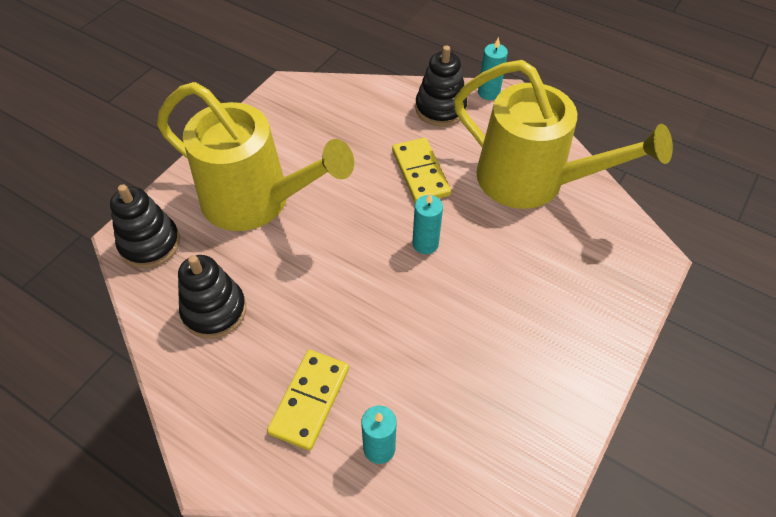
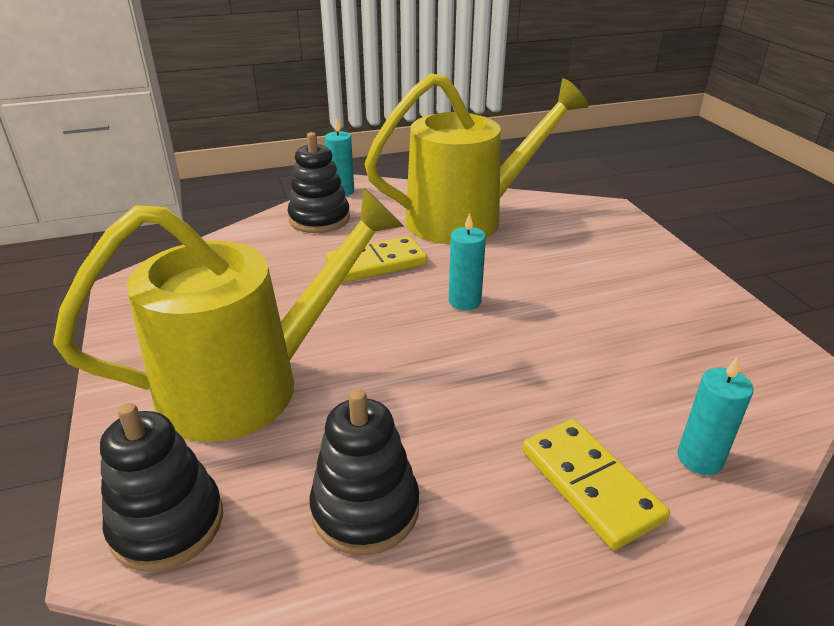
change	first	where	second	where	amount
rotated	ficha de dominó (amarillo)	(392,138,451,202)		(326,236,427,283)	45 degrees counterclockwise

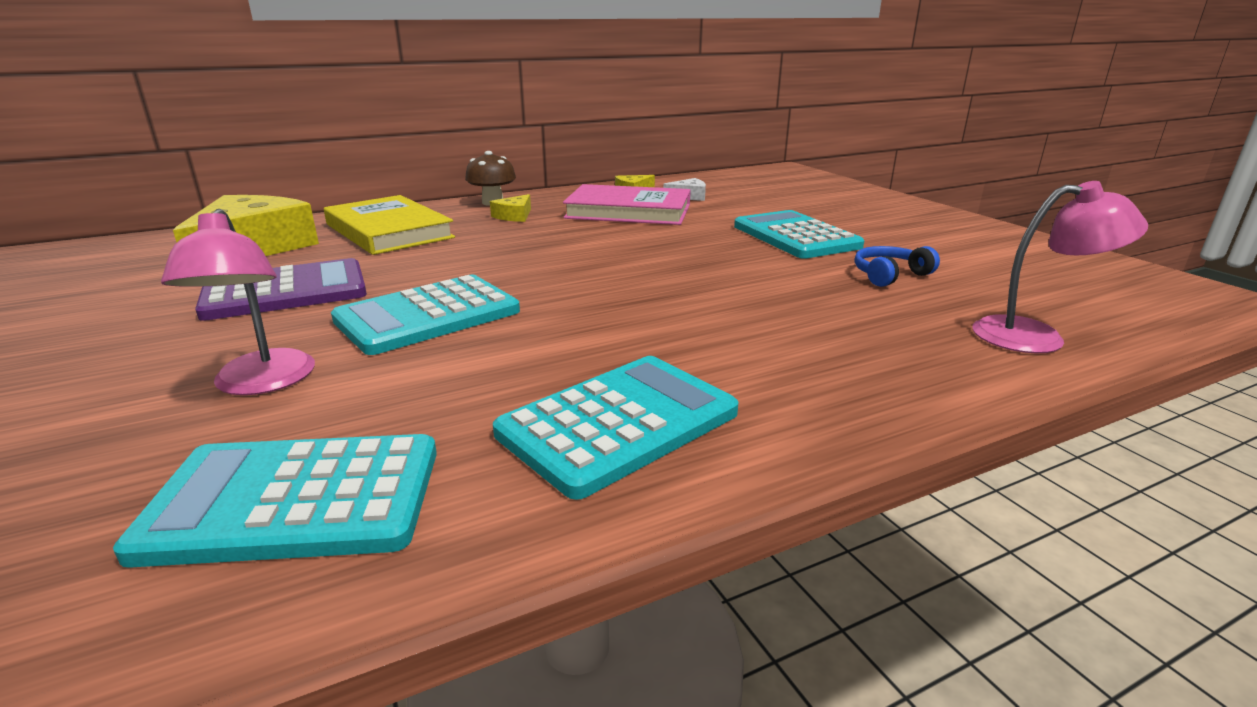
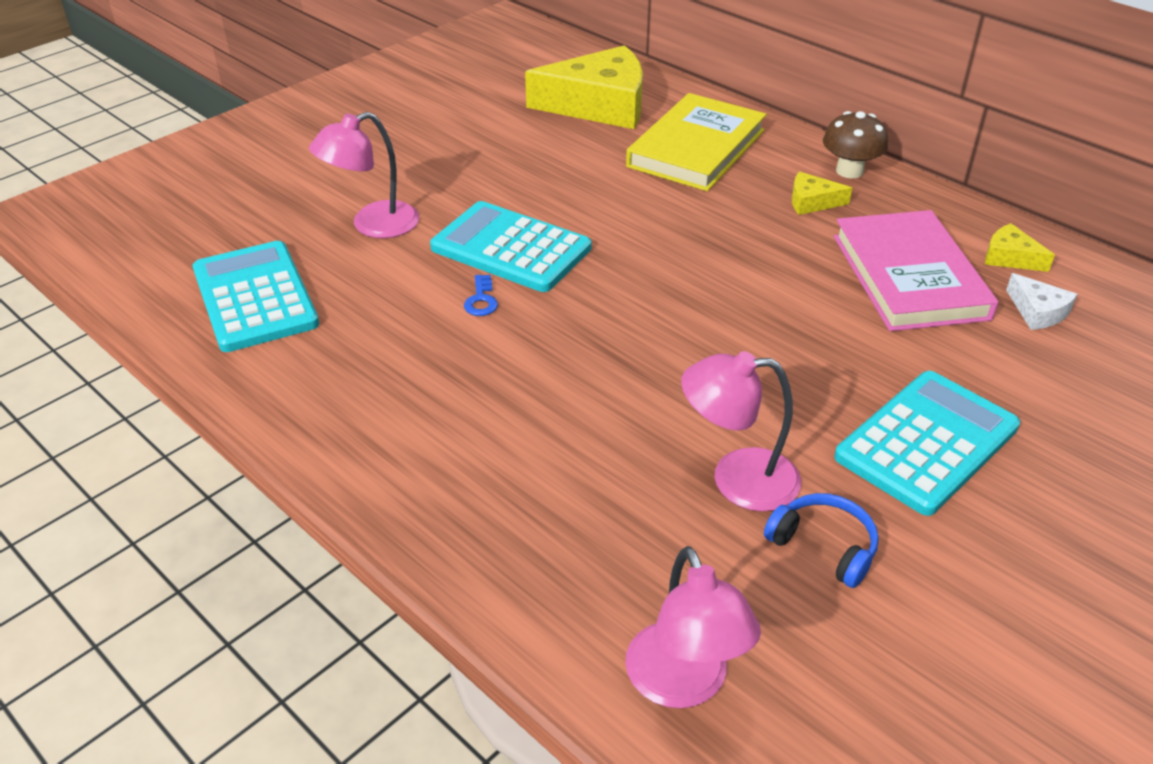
change	first	where	second	where	amount
new			llave (azul)	(464,275,498,316)	
new			lámpara (rosa)	(681,351,801,511)	
gone	calculadora (morado)	(195,258,367,321)			
gone	calculadora (turquesa)	(493,356,738,500)			

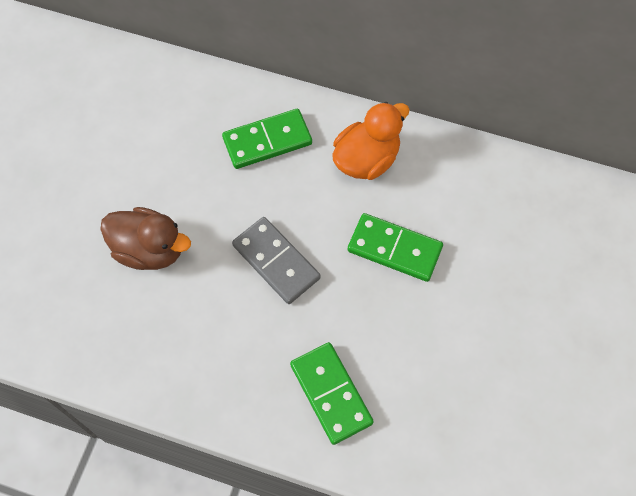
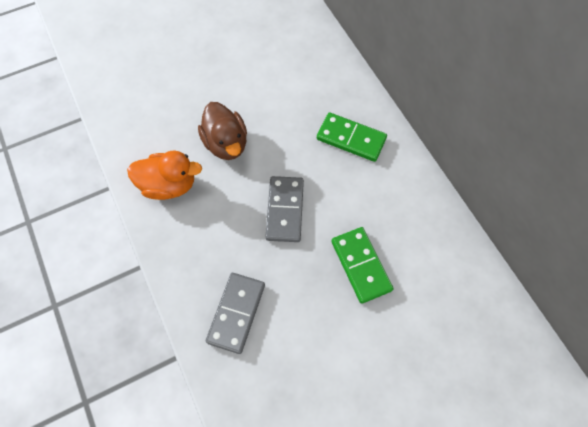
change	first	where	second	where	amount
shifted	pato (naranja)	(332,102,410,180)		(127,150,202,200)	
repainted	ficha de dominó (verde)	(290,342,374,445)	ficha de dominó (gris)	(206,273,265,354)	

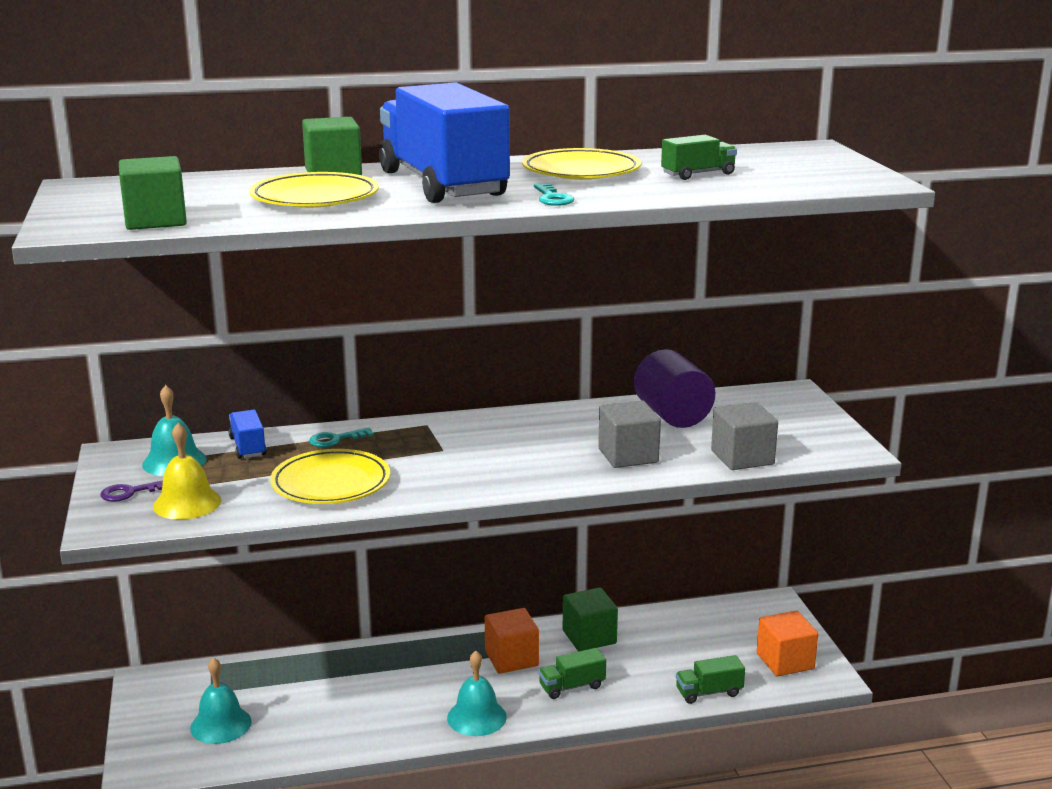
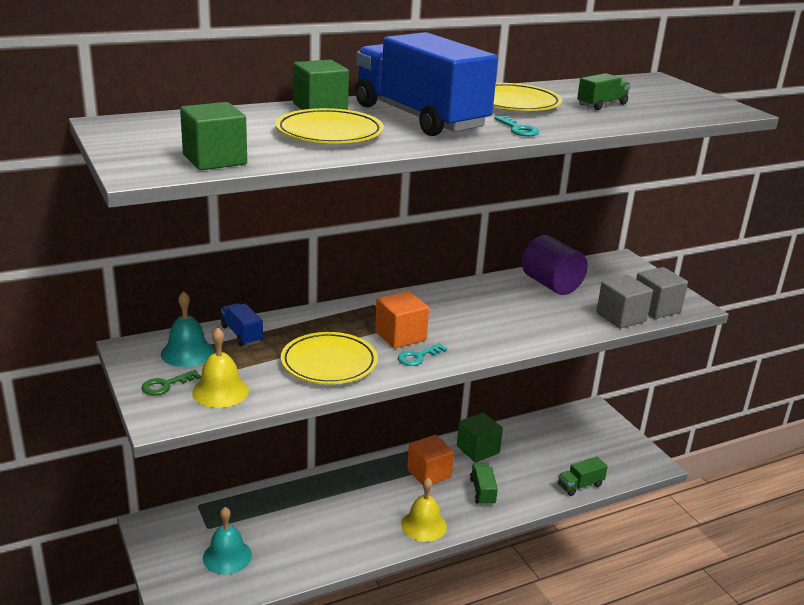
change	first	where	second	where	amount
repainted	llave (morado)	(100,480,163,502)	llave (verde)	(142,370,201,395)	
shifted	cubo (naranja)	(757,611,818,676)		(375,291,429,349)	
shifted	llave (turquesa)	(309,427,374,447)		(398,343,447,366)	
repainted	campana (turquesa)	(447,651,507,736)	campana (amarillo)	(401,478,447,542)	
rotated	camión (verde)	(538,648,606,699)		(470,463,498,505)	120 degrees clockwise
shifted	cubo (gris)	(598,400,661,468)		(636,267,688,319)	

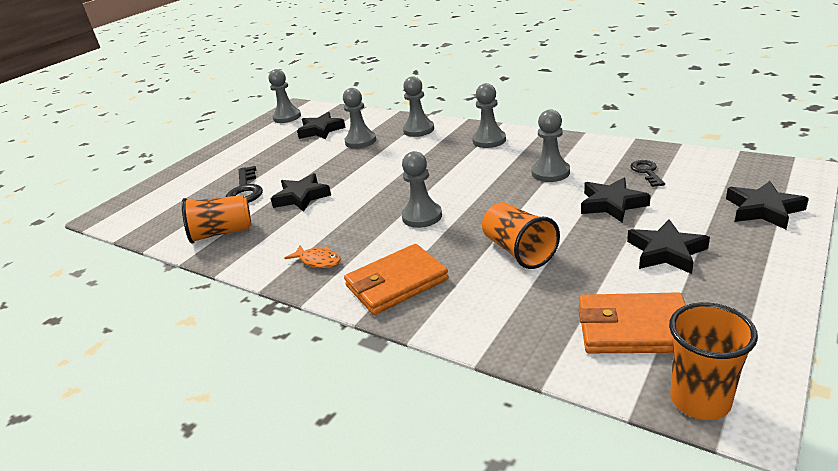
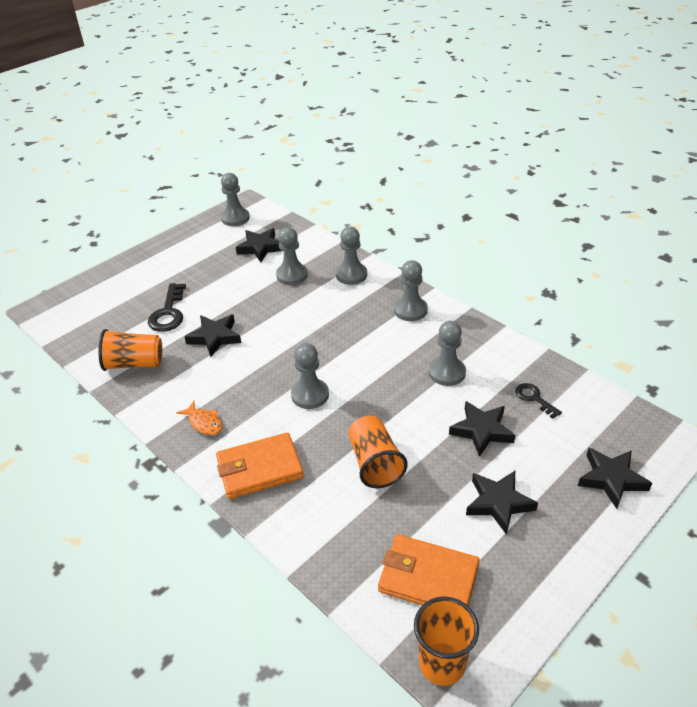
change	first	where	second	where	amount
rotated	llave (negro)	(630,160,665,187)		(515,383,562,419)	45 degrees counterclockwise

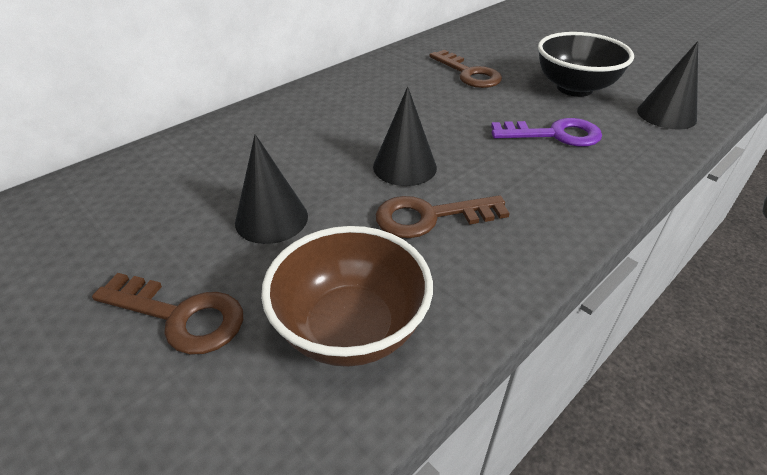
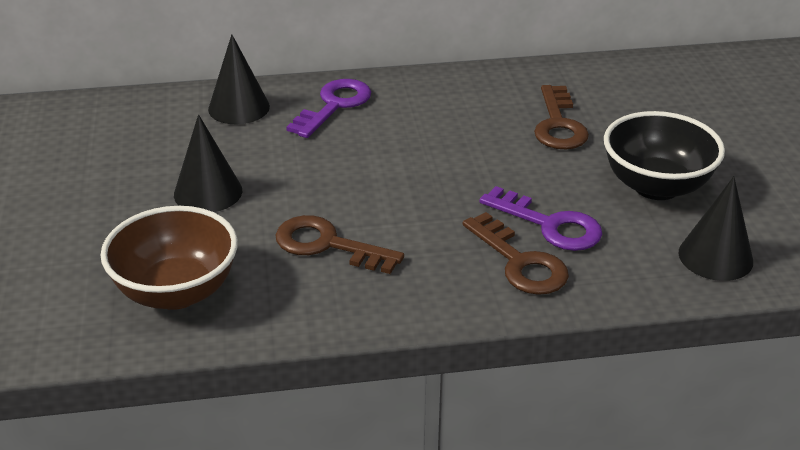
change	first	where	second	where	amount
shifted	cono (negro)	(373,87,437,186)		(208,34,270,124)	
new			llave (morado)	(286,79,371,138)	
shifted	llave (marrón)	(92,273,243,355)		(463,212,569,295)	

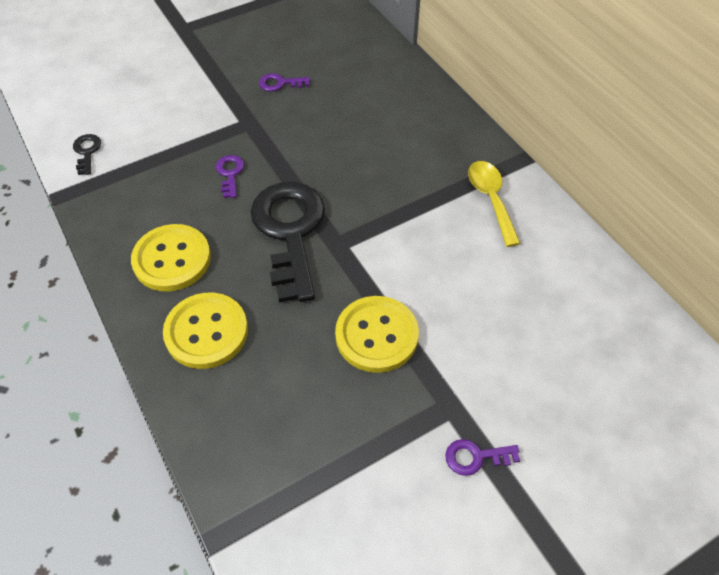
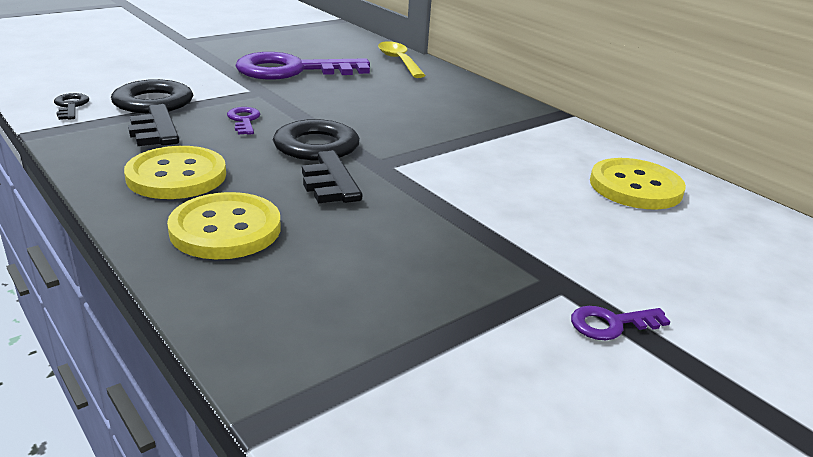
change	first	where	second	where	amount
new			llave (negro)	(111,79,194,146)	
scaled	llave (morado)	(259,73,310,91)		(235,52,370,80)	x2.45
shifted	cuchara (amarillo)	(468,161,521,247)		(378,41,426,78)	
shifted	botón (amarillo)	(335,296,419,373)		(590,158,686,209)	

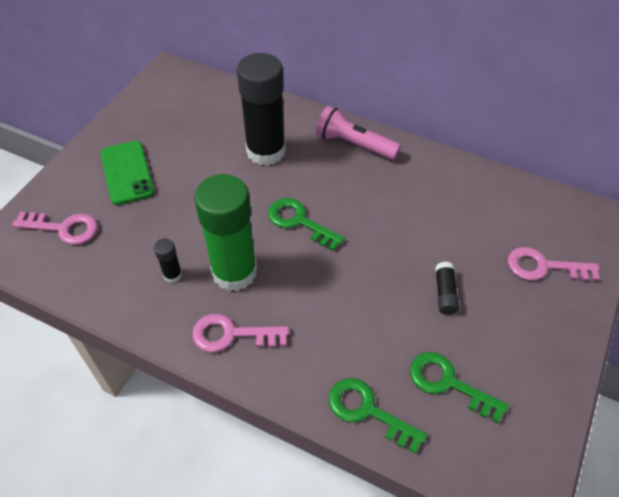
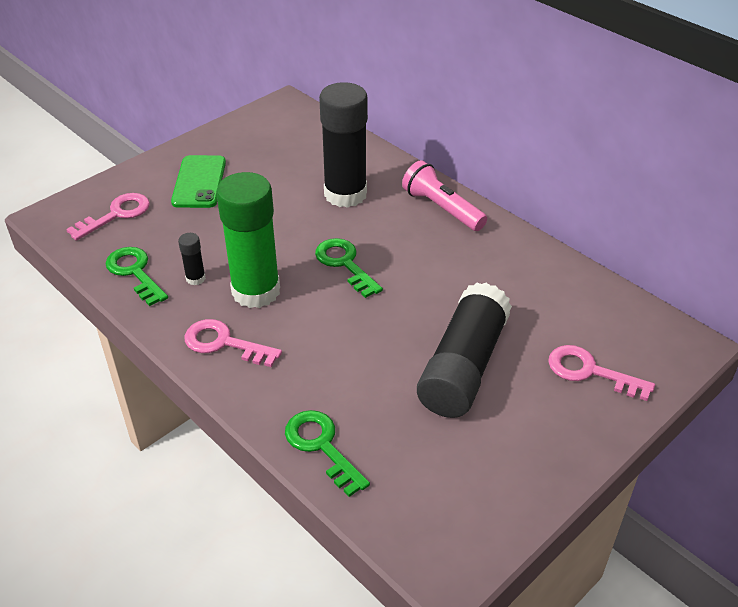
change	first	where	second	where	amount
rotated	llave (rosa)	(12,212,98,245)		(66,193,150,241)	75 degrees counterclockwise
shifted	llave (verde)	(410,352,509,423)		(105,247,168,306)	
scaled	barra de pegamento (negro)	(435,262,459,315)		(417,282,512,418)	x2.44

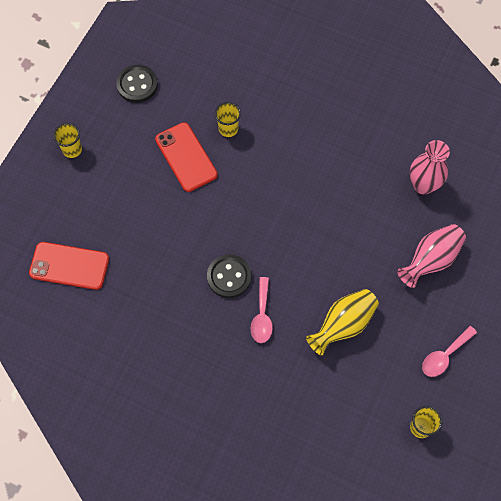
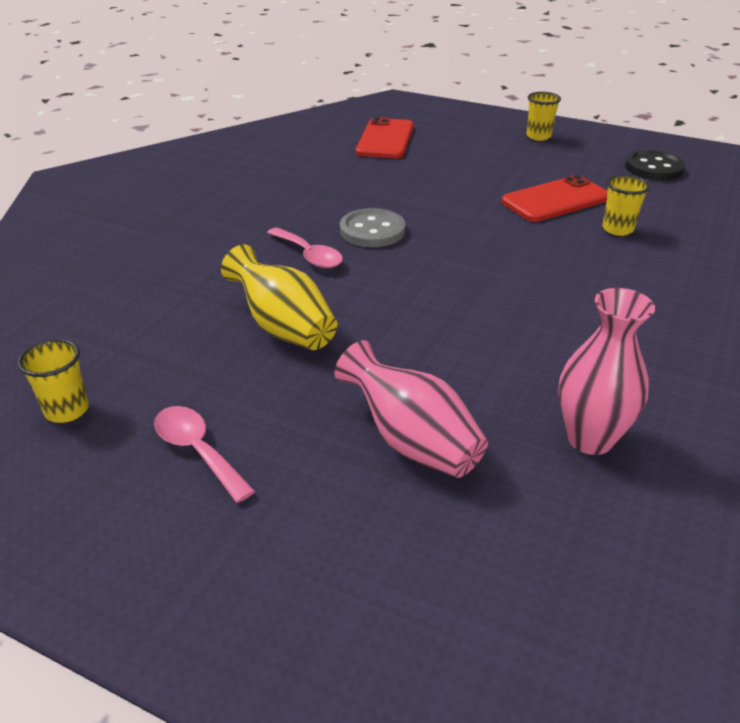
change	first	where	second	where	amount
rotated	cuchara (rosa)	(251,277,273,343)		(267,227,343,268)	135 degrees counterclockwise
repainted	botón (negro)	(207,254,251,298)	botón (gris)	(340,208,405,247)	

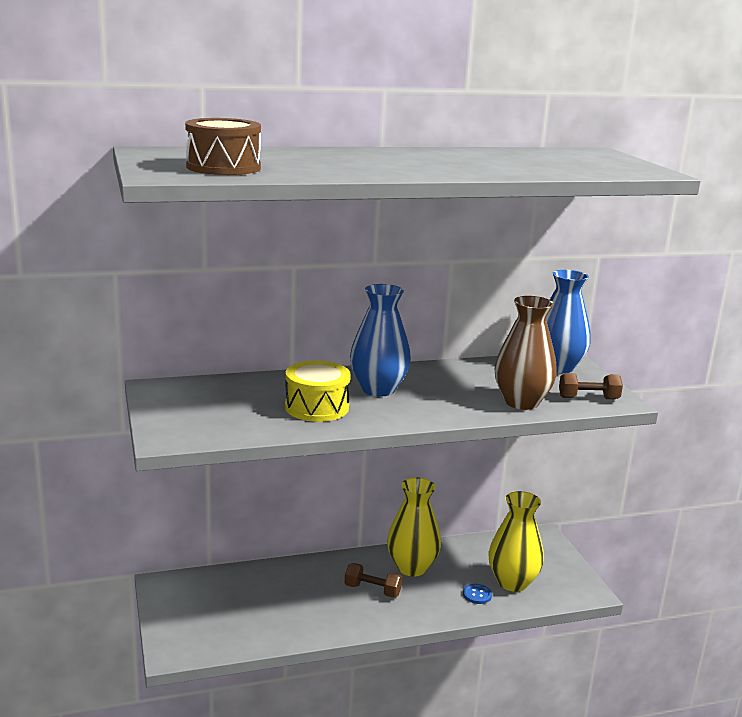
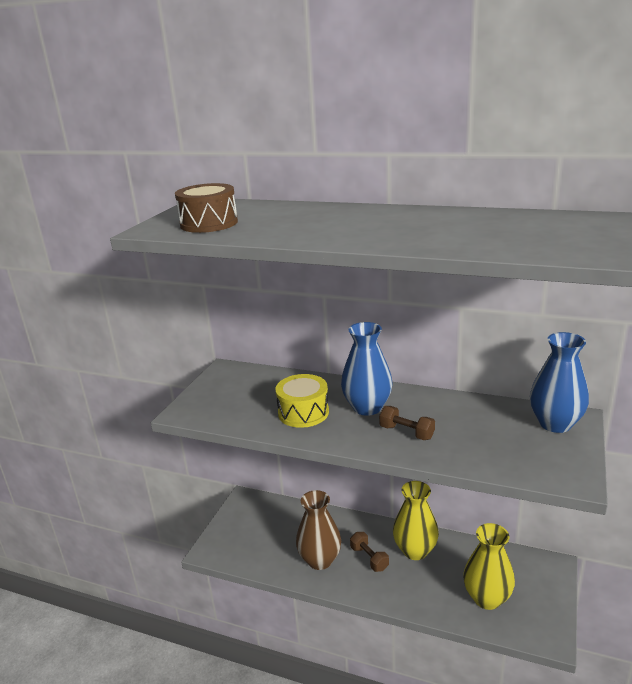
change	first	where	second	where	amount
shifted	florero (marrón)	(495,296,557,410)		(296,490,341,570)	
shifted	mancuerna (marrón)	(559,373,623,399)		(379,406,435,440)	
gone	botón (azul)	(463,584,492,604)			

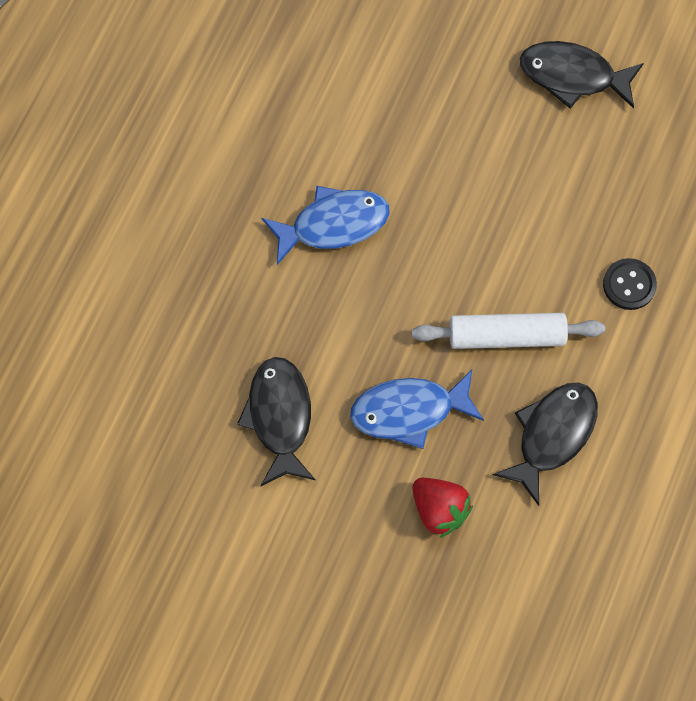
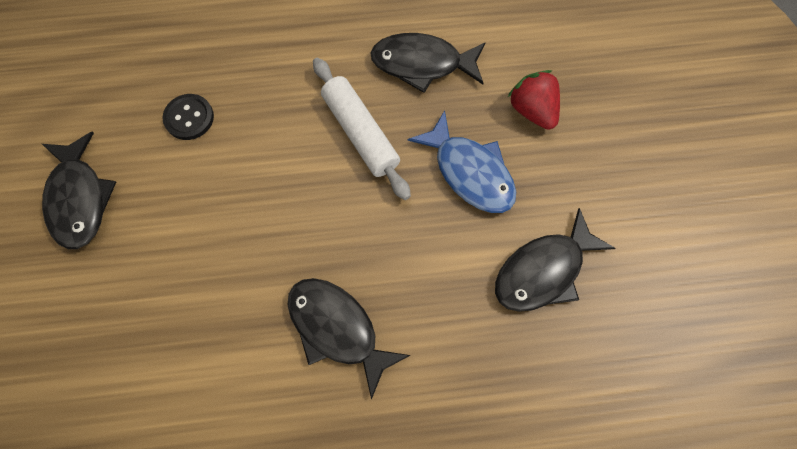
change	first	where	second	where	amount
shifted	botón (negro)	(603,258,657,310)		(163,94,214,140)	
repainted	pez (azul)	(262,186,390,265)	pez (negro)	(288,278,410,400)	
rotated	fresa (rojo)	(412,478,473,538)		(508,70,560,130)	45 degrees counterclockwise

